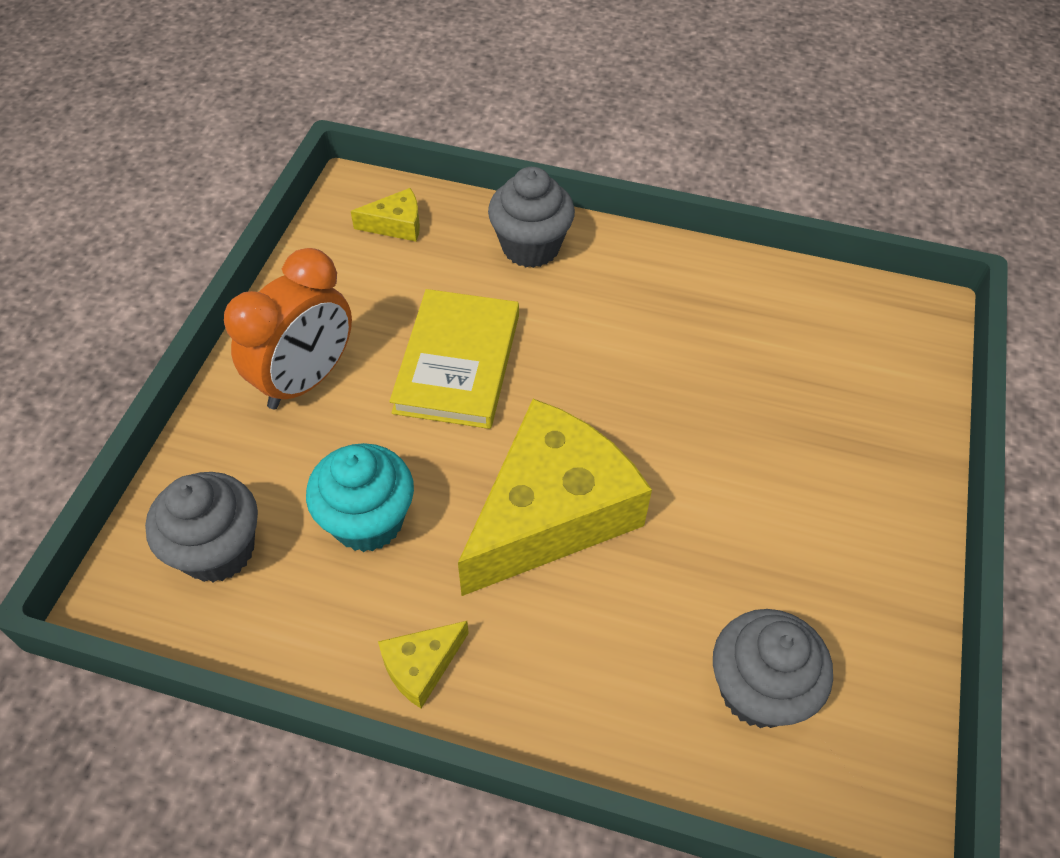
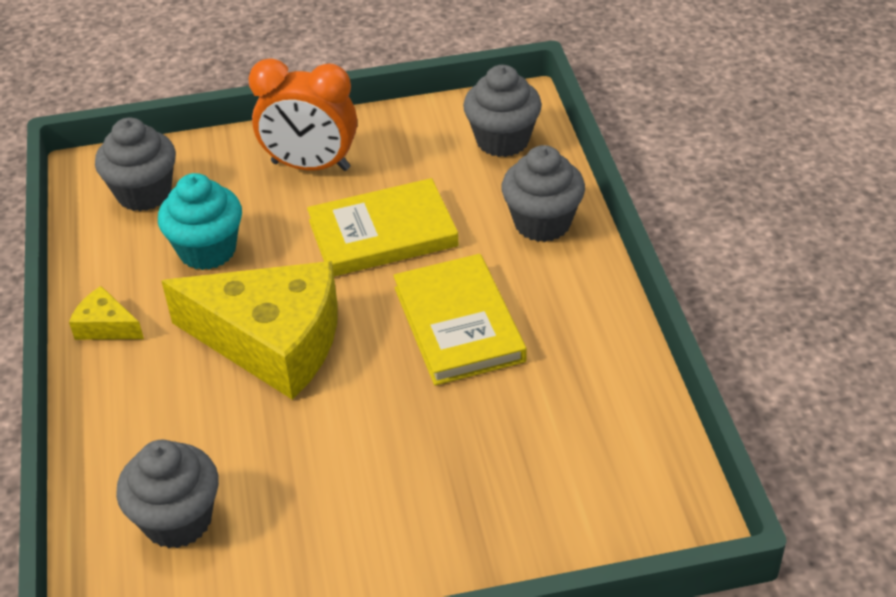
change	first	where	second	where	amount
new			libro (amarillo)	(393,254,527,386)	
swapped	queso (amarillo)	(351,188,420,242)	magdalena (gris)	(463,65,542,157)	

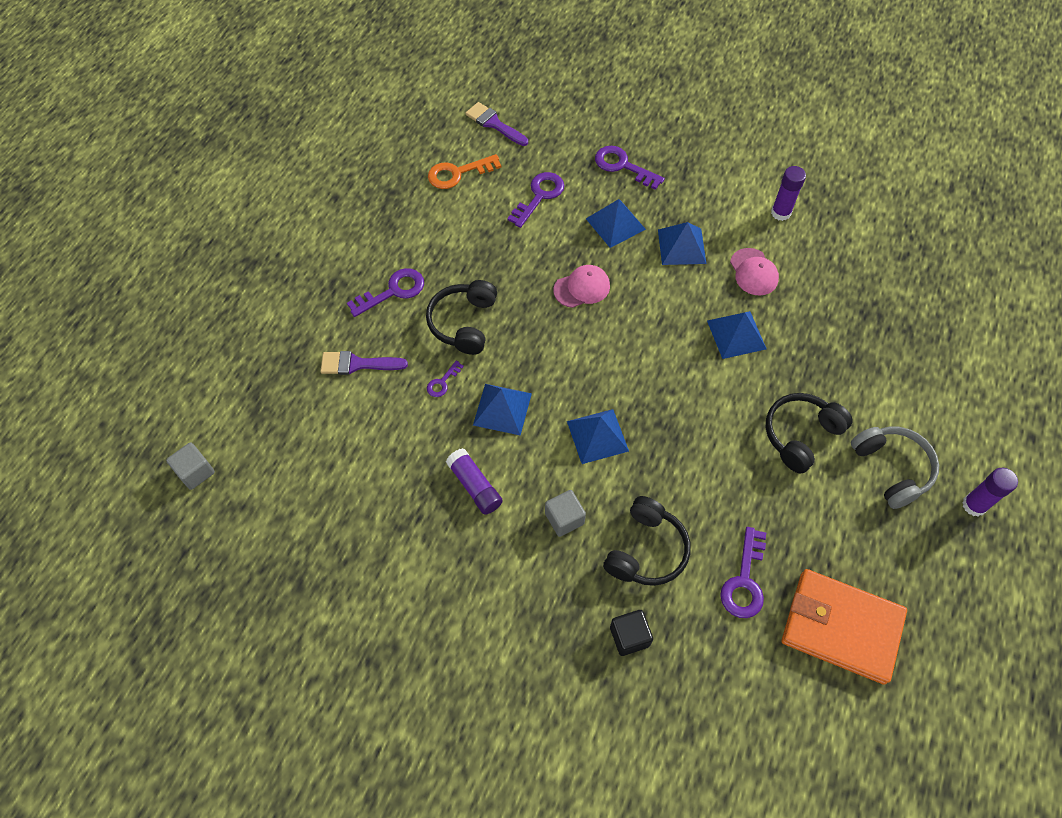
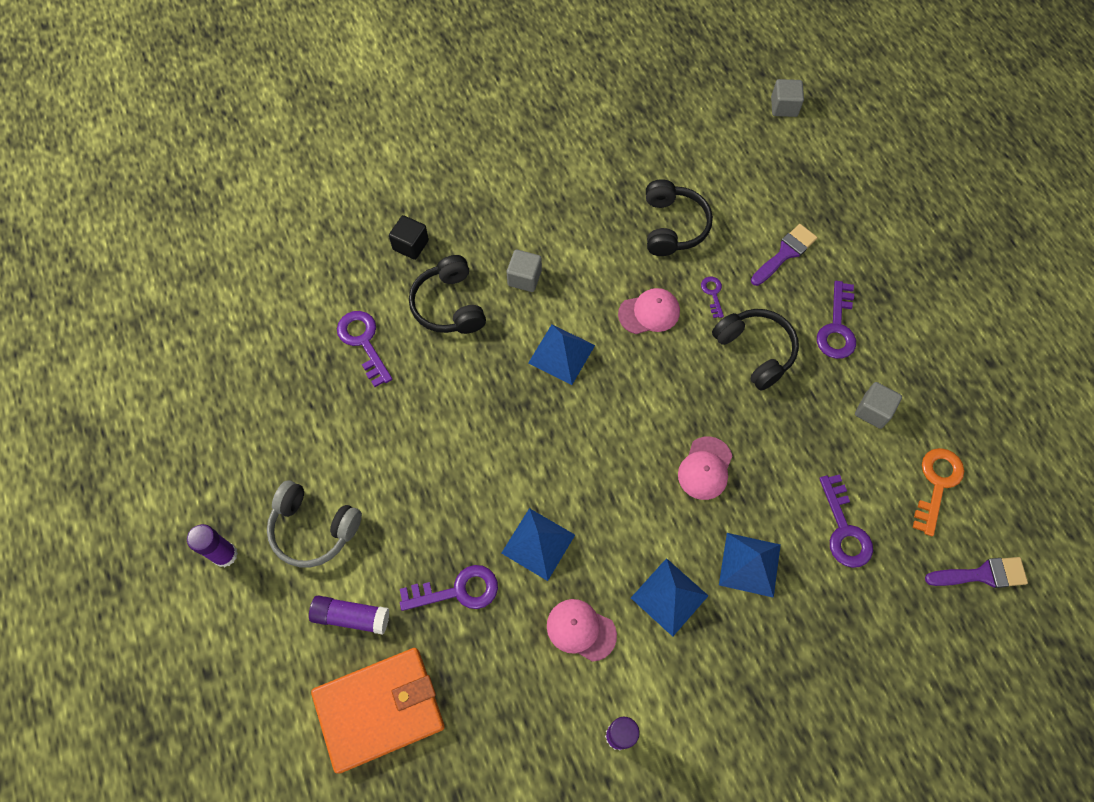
change	first	where	second	where	amount
shifted	barra de pegamento (morado)	(446,448,503,515)		(309,595,389,635)	
shifted	cartera (naranja)	(782,569,907,685)		(311,648,445,773)	
shifted	llave (morado)	(595,146,665,190)		(400,565,498,611)	
swapped	pirámide (azul)	(473,384,532,436)	gorra (rosa)	(618,288,680,334)	
shifted	auriculares (negro)	(766,393,853,473)		(646,179,713,256)	
new			cubo (gris)	(855,382,902,429)	

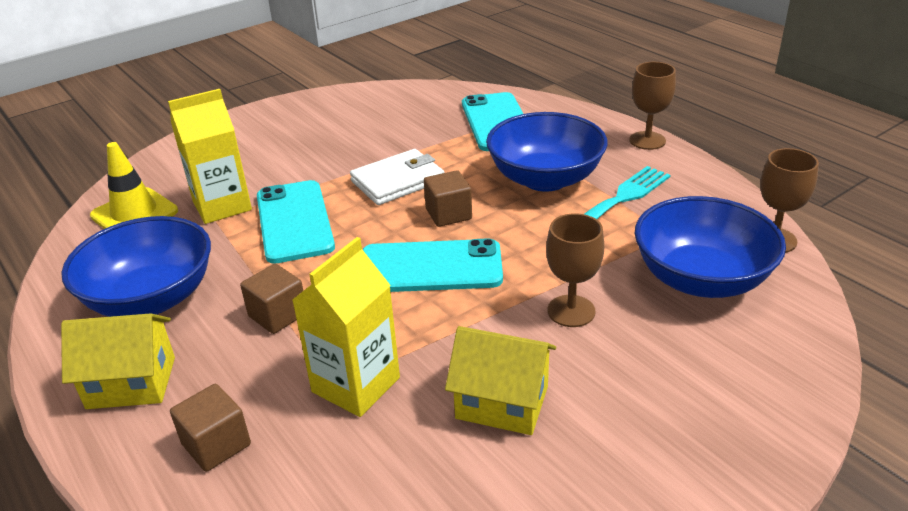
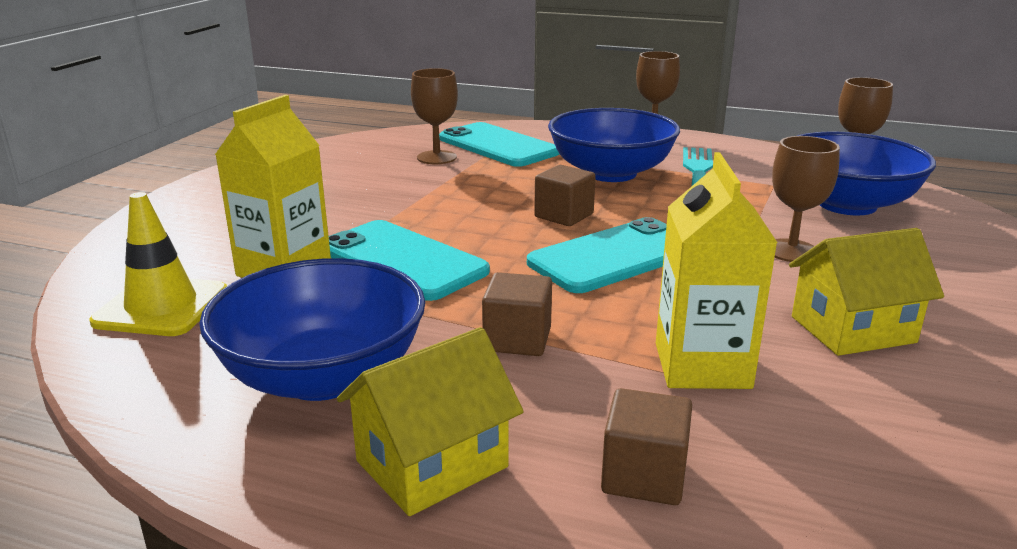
change	first	where	second	where	amount
new			copa (marrón)	(411,68,458,164)	
gone	cartera (blanco)	(350,149,444,205)			

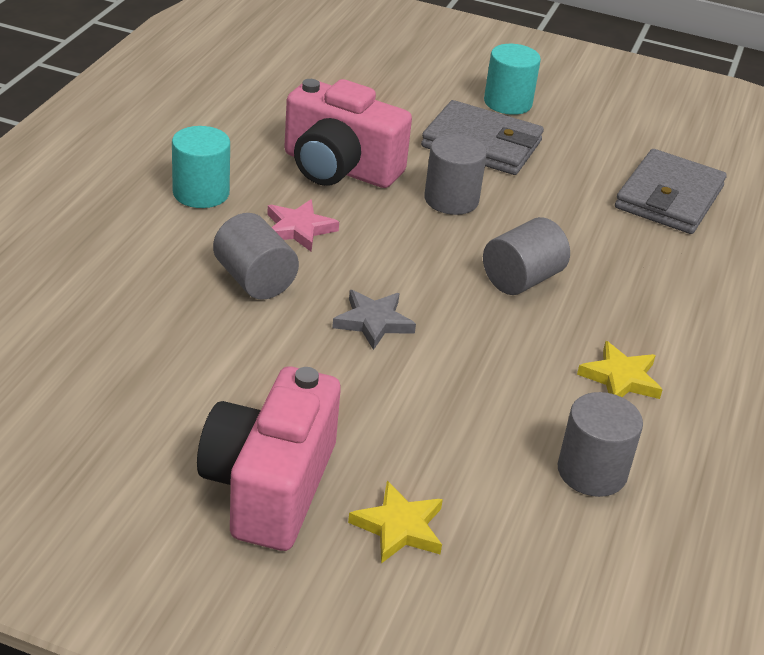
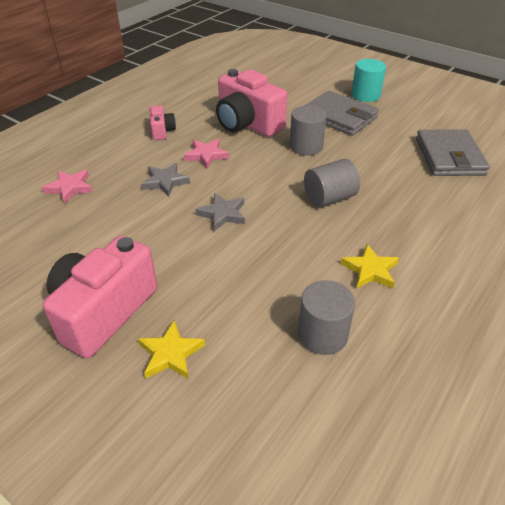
change	first	where	second	where	amount
new			estrella (rosa)	(42,170,93,204)	
swapped	cilindro (gris)	(213,213,299,300)	estrella (gris)	(141,163,190,197)	
swapped	cilindro (turquesa)	(172,126,230,208)	cámara (rosa)	(149,105,176,140)	
rotated	cartera (gris)	(615,149,727,234)		(416,129,490,176)	45 degrees counterclockwise

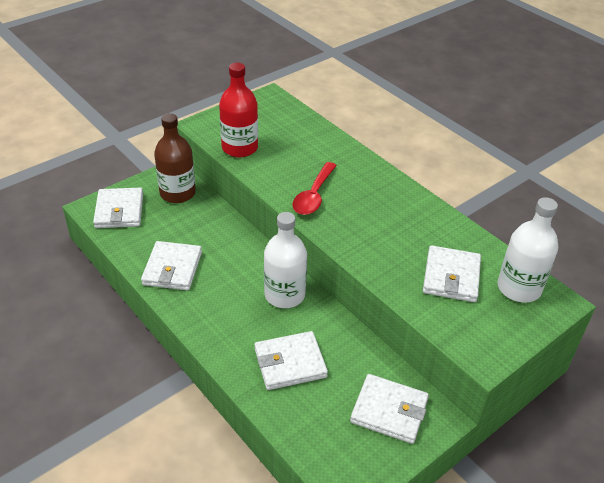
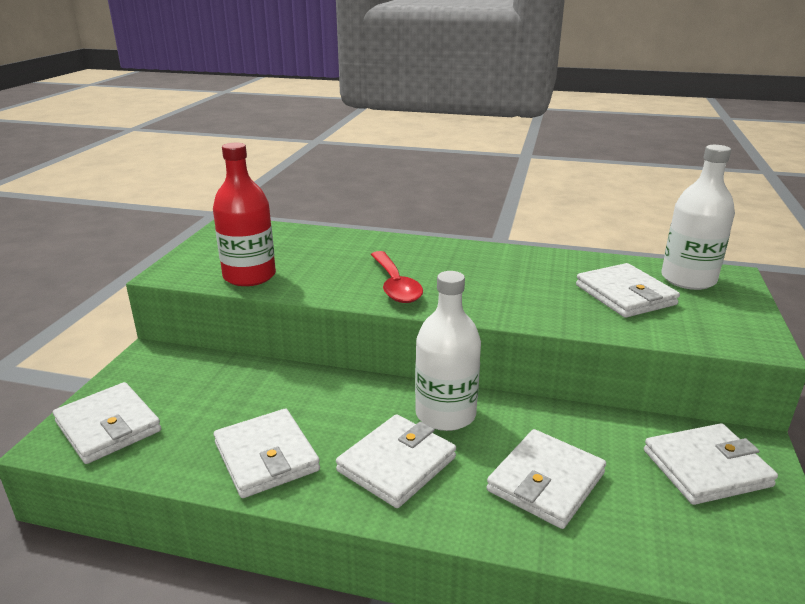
change	first	where	second	where	amount
new			cartera (blanco)	(336,414,456,508)	
gone	botella (marrón)	(154,113,196,203)			

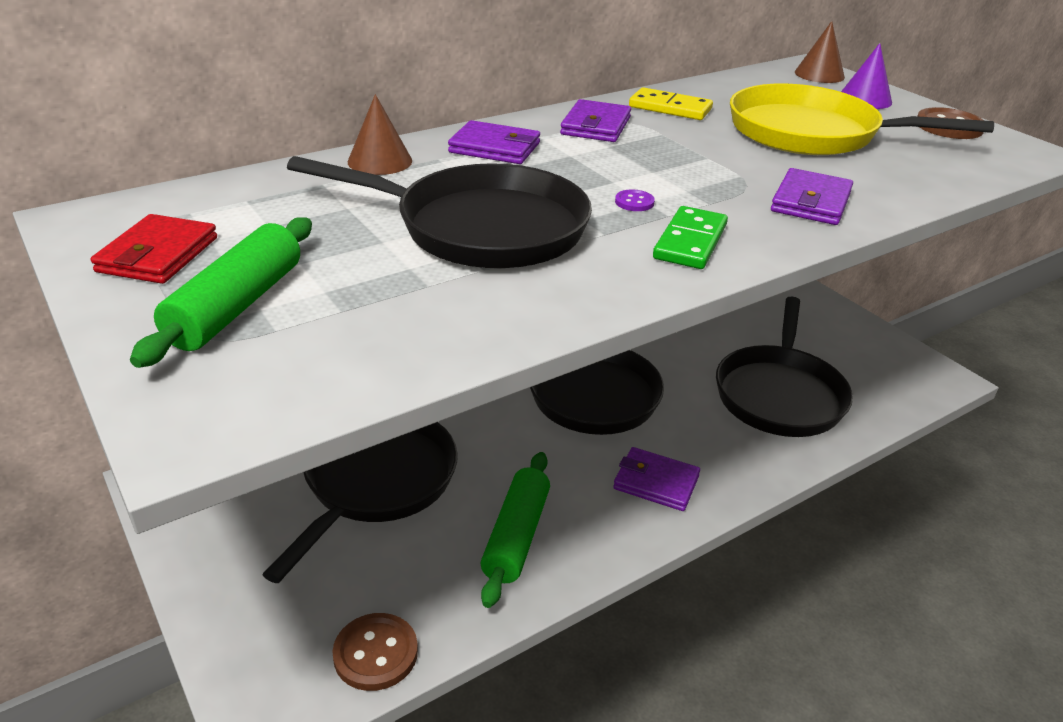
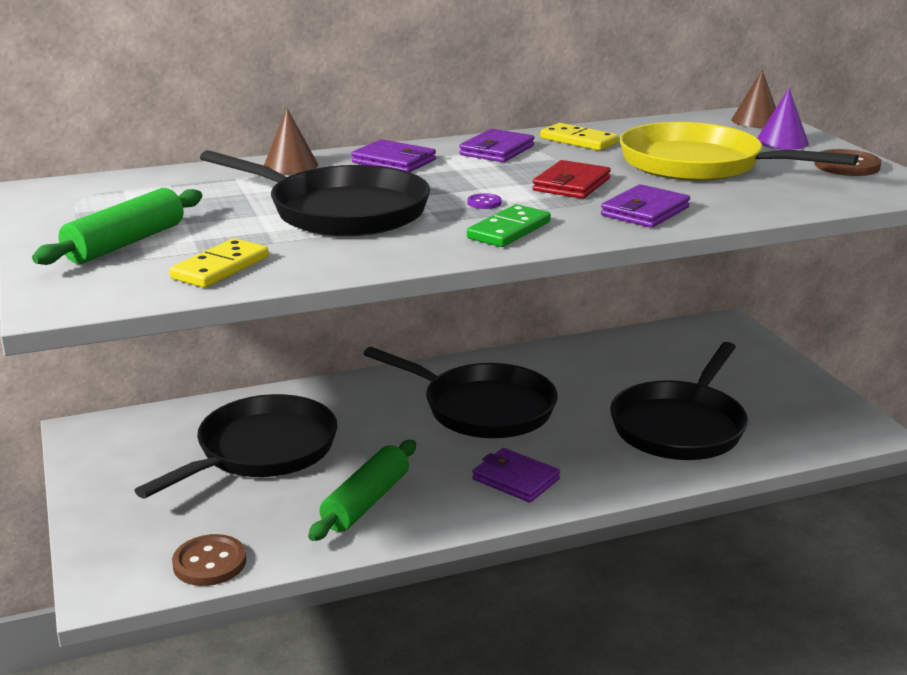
change	first	where	second	where	amount
new			ficha de dominó (amarillo)	(169,238,269,288)	
shifted	cartera (rojo)	(91,214,217,284)		(532,160,611,199)	

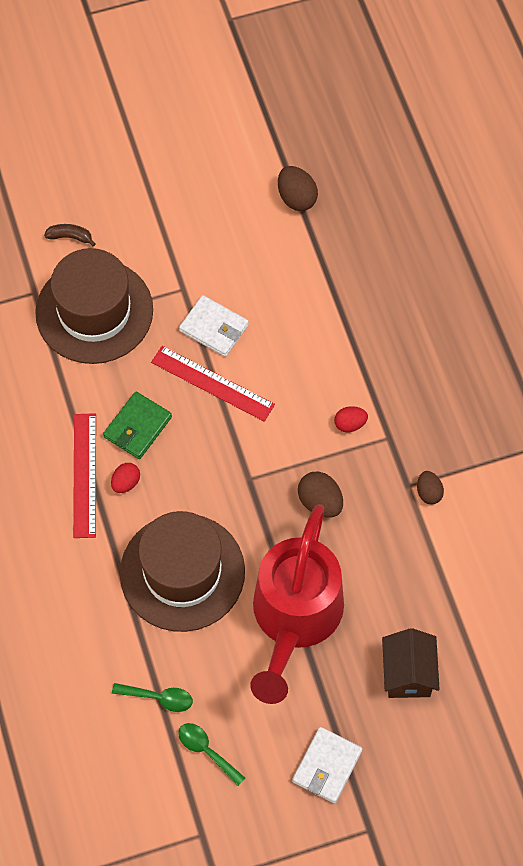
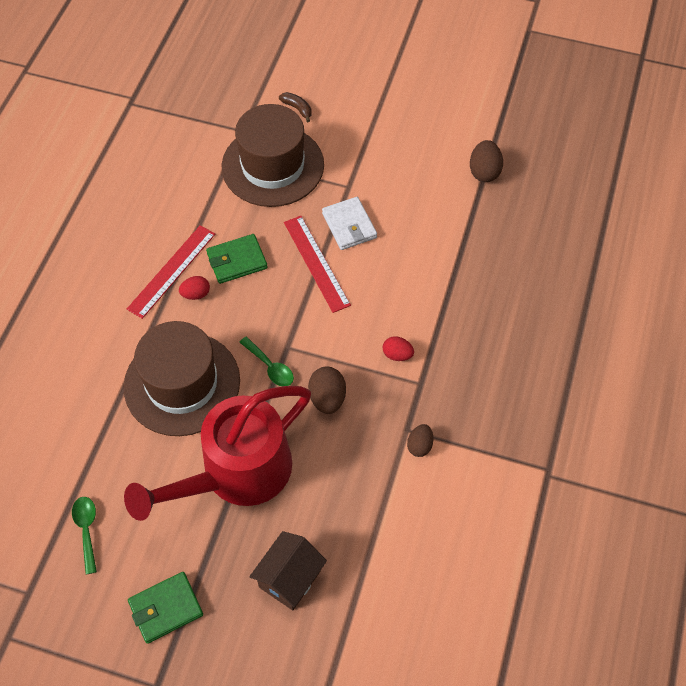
change	first	where	second	where	amount
repainted	cartera (blanco)	(292,727,362,804)	cartera (verde)	(128,572,203,644)	
shifted	cuchara (verde)	(112,683,193,712)		(239,337,294,386)	

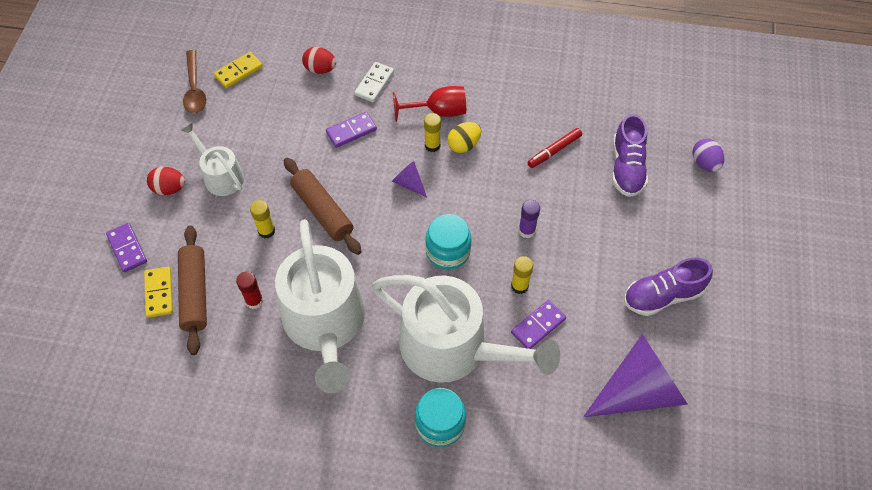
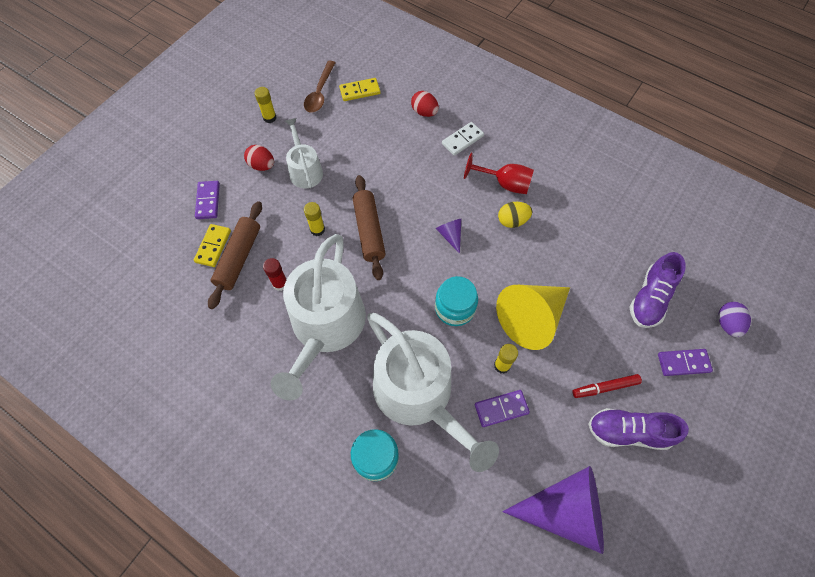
change	first	where	second	where	amount
shifted	barra de pegamento (amarillo)	(424,113,441,152)		(255,87,276,123)	
swapped	barra de pegamento (morado)	(519,200,540,238)	cono (amarillo)	(496,285,570,350)	
shifted	rotulador (rojo)	(527,128,582,168)		(573,374,642,398)	
shifted	ficha de dominó (morado)	(326,112,377,148)		(658,349,713,376)	

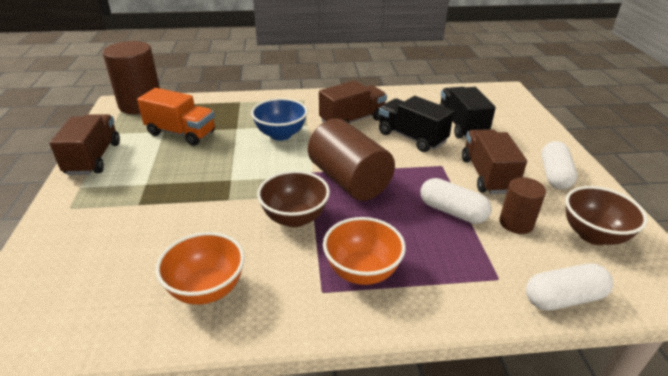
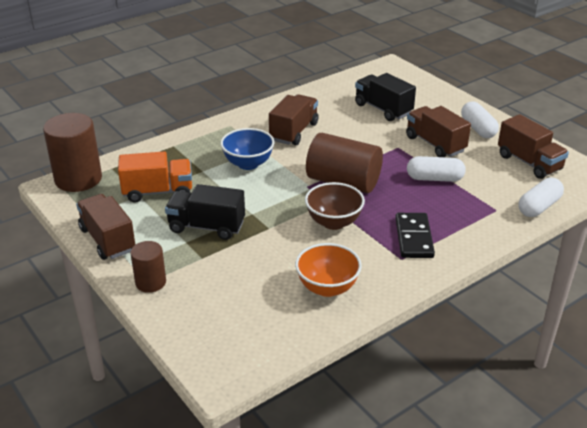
change	first	where	second	where	amount
shifted	cilindro (marrón)	(499,177,546,234)		(130,241,166,293)	
shifted	camión (negro)	(379,96,454,152)		(165,184,245,240)	
swapped	cuenco (naranja)	(323,217,406,285)	ficha de dominó (negro)	(395,213,435,258)	
swapped	cuenco (marrón)	(565,186,648,245)	camión (marrón)	(498,114,569,179)	

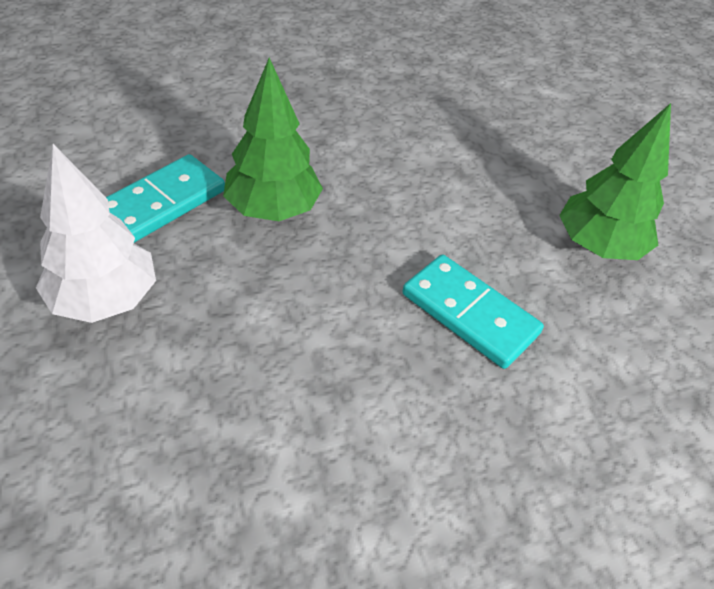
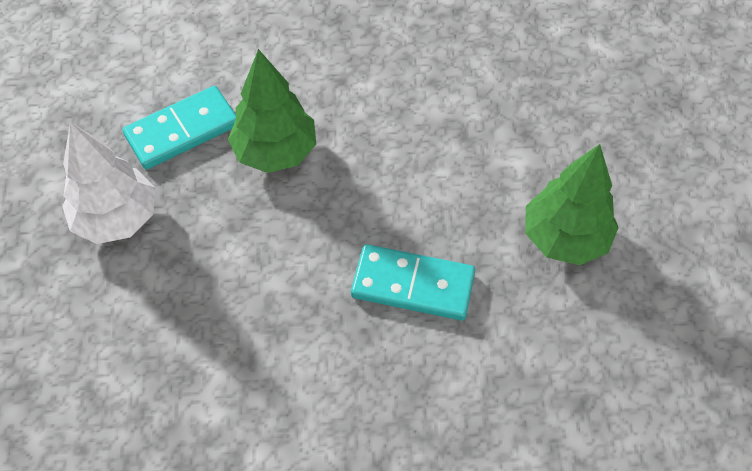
change	first	where	second	where	amount
rotated	ficha de dominó (turquesa)	(402,254,544,369)		(351,244,475,321)	45 degrees counterclockwise

